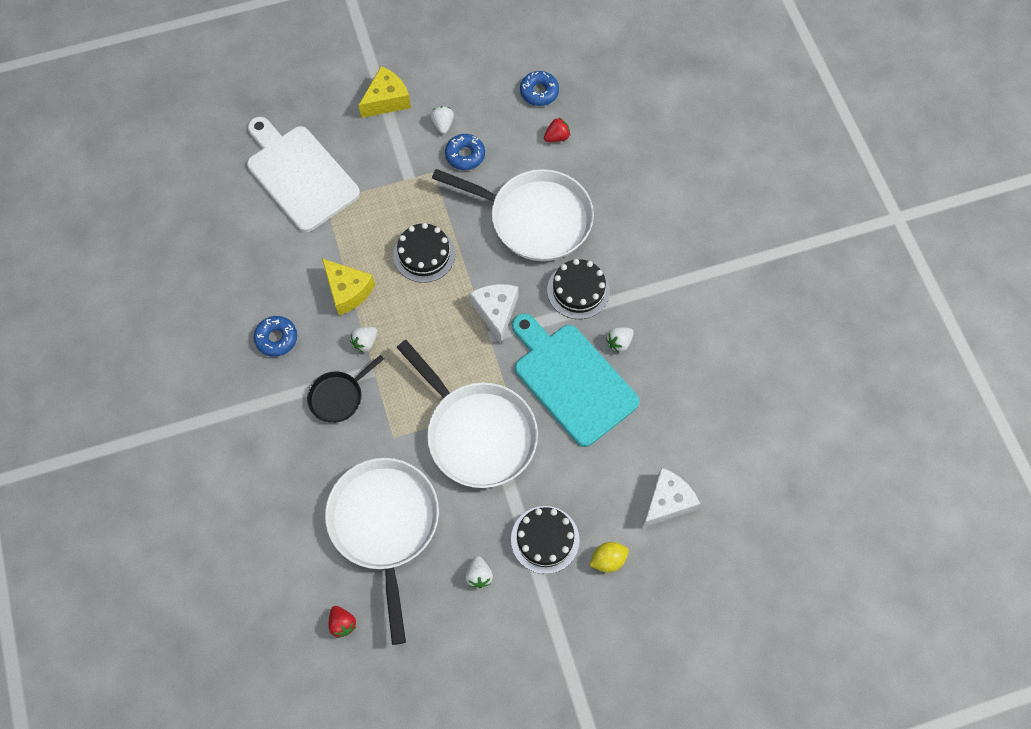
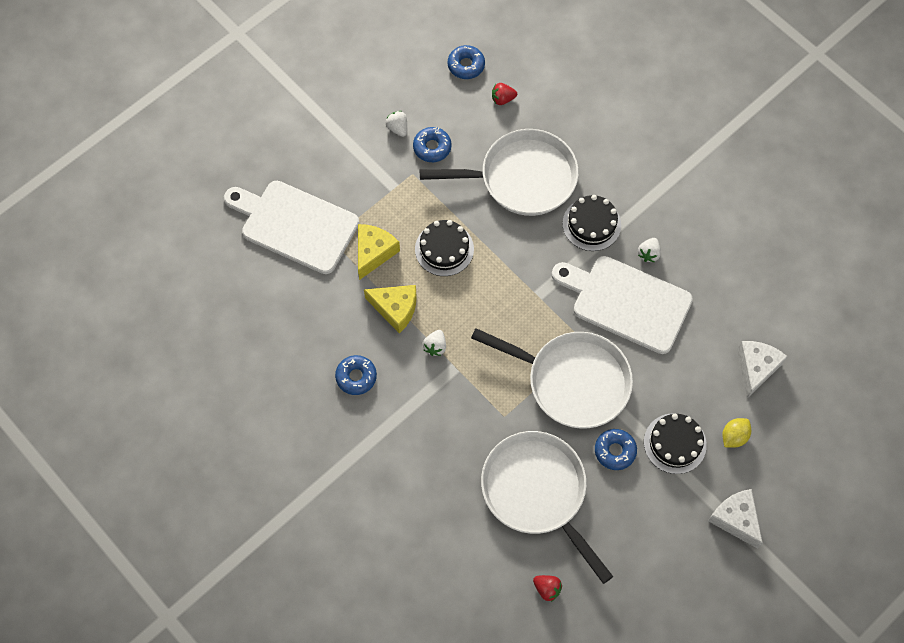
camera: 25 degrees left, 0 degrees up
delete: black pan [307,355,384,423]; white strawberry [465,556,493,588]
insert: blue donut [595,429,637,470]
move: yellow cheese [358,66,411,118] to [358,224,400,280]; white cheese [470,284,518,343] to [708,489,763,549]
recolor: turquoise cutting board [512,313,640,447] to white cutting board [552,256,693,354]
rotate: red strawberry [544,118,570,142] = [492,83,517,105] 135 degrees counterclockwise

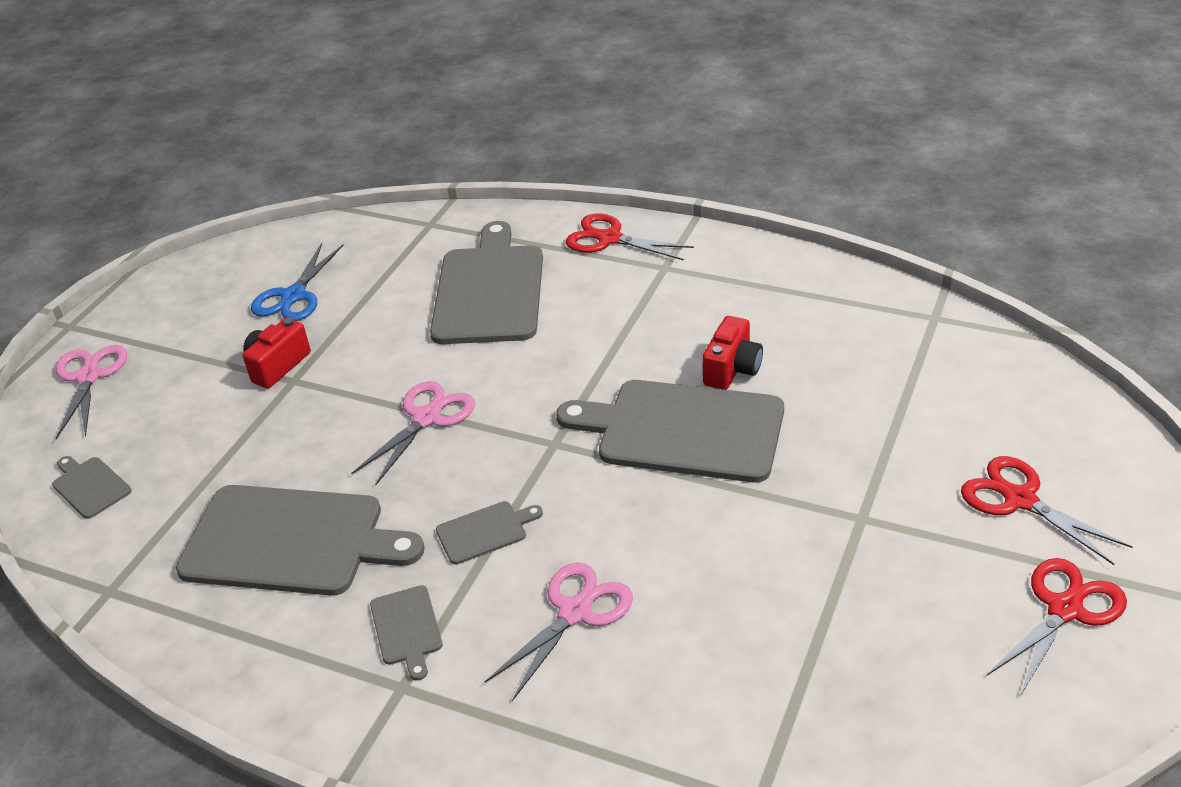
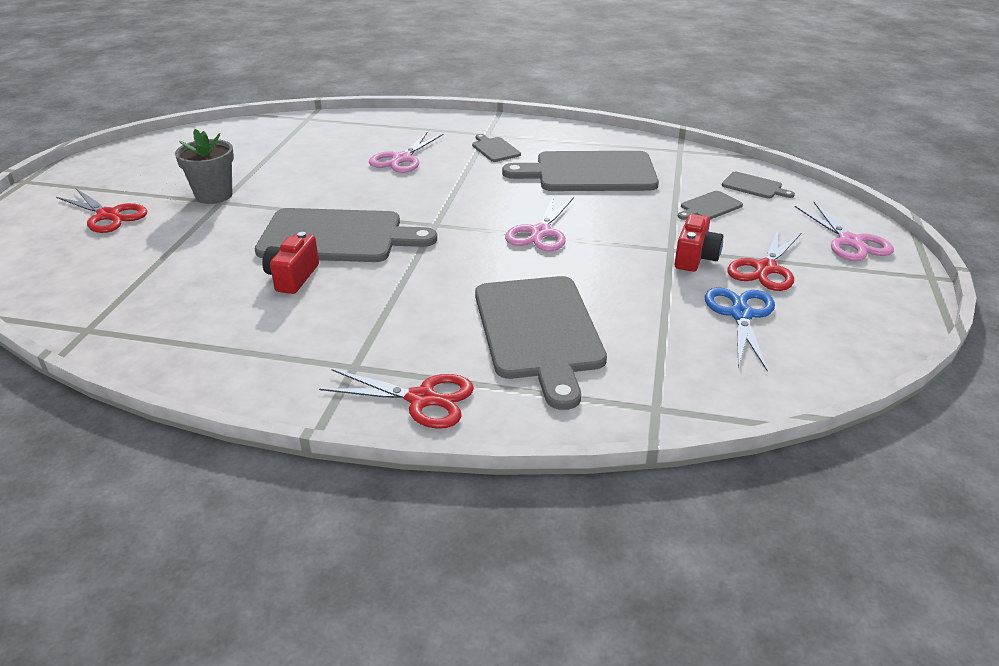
camera: 165 degrees right, 5 degrees down
insert: grey flower pot [175,129,234,204]
move: grey cutting board [436,501,543,564] to [678,191,743,220]; red scissors [987,558,1127,696] to [727,230,801,291]

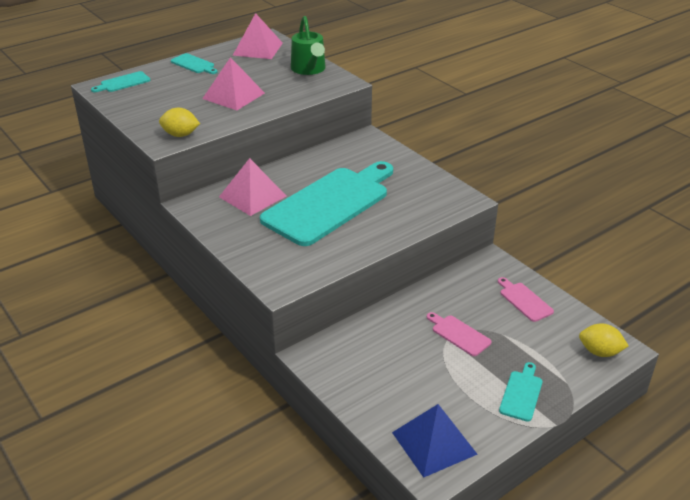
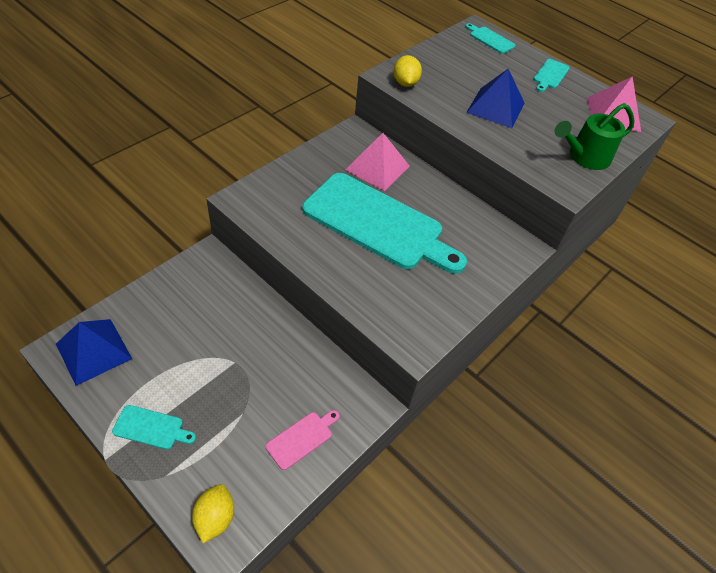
camera: 75 degrees right, 15 degrees up
delete: pink cutting board [427,312,492,356]
recolor: pink pyramid [202,57,265,110] to blue pyramid [466,69,524,128]

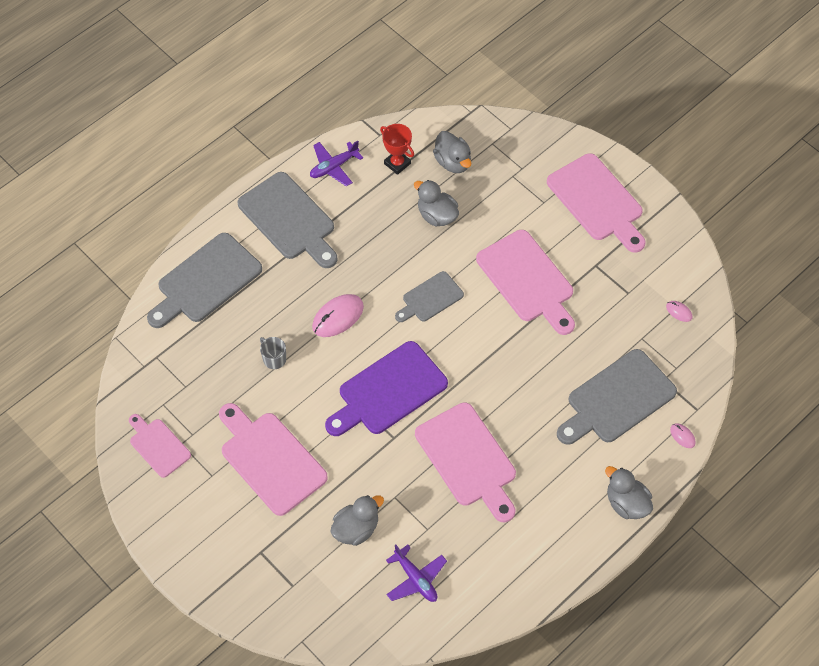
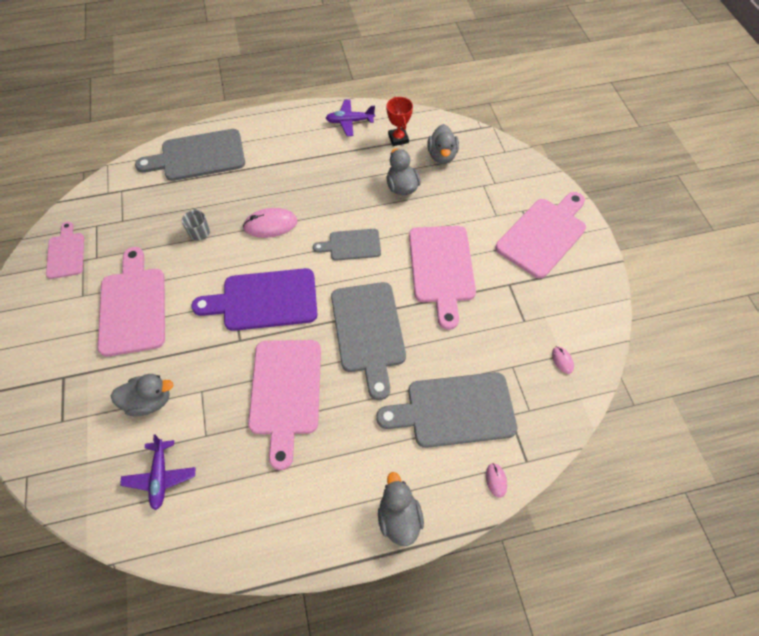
camera: 30 degrees right, 0 degrees up
move: grey cutting board [238,172,337,268] to [331,282,406,400]
rotate: pink cutting board [547,153,646,253] = [495,192,586,279] 135 degrees counterclockwise

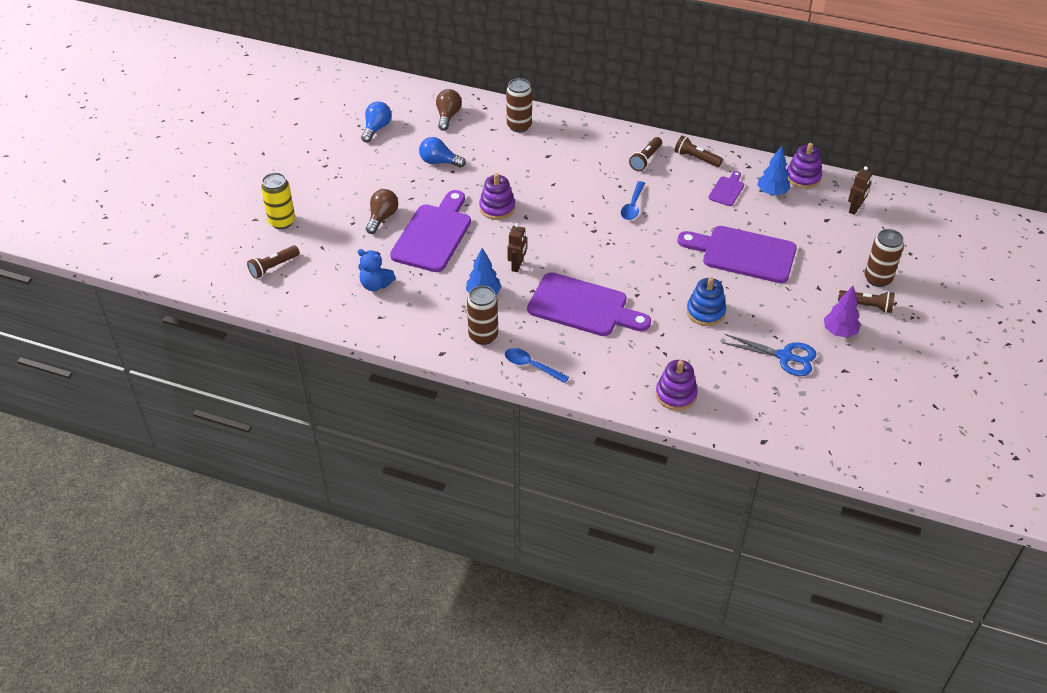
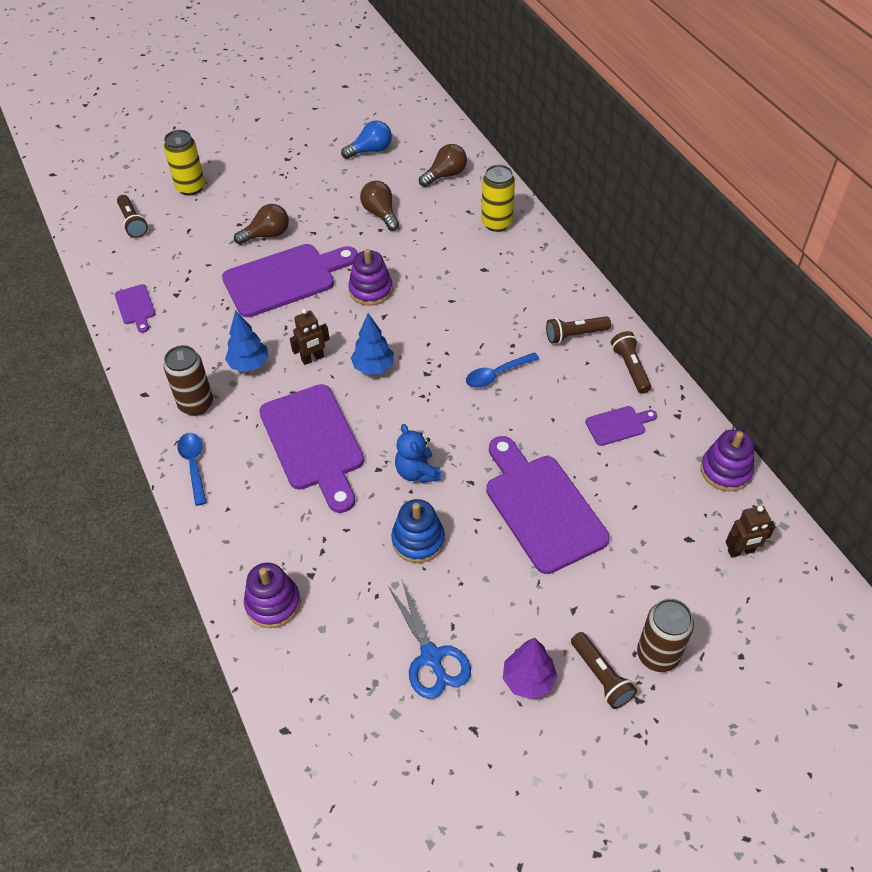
camera: 45 degrees right, 5 degrees up
insert: purple cutting board [115,284,155,333]
move: blue teddy bear [358,249,396,291] to [395,424,441,483]; blue tree [757,146,791,196] to [351,313,394,375]
recolor: blue light bulb [419,137,466,168] to brown light bulb [360,181,399,231]; brown can [506,78,532,132] to yellow can [481,164,515,232]
rotate: brown flashlight [247,245,299,279] = [117,195,148,238] 120 degrees counterclockwise

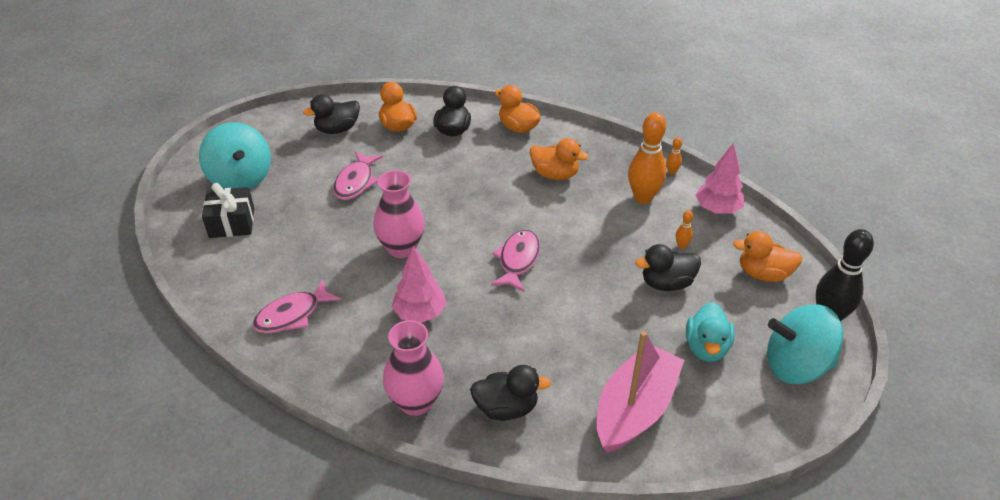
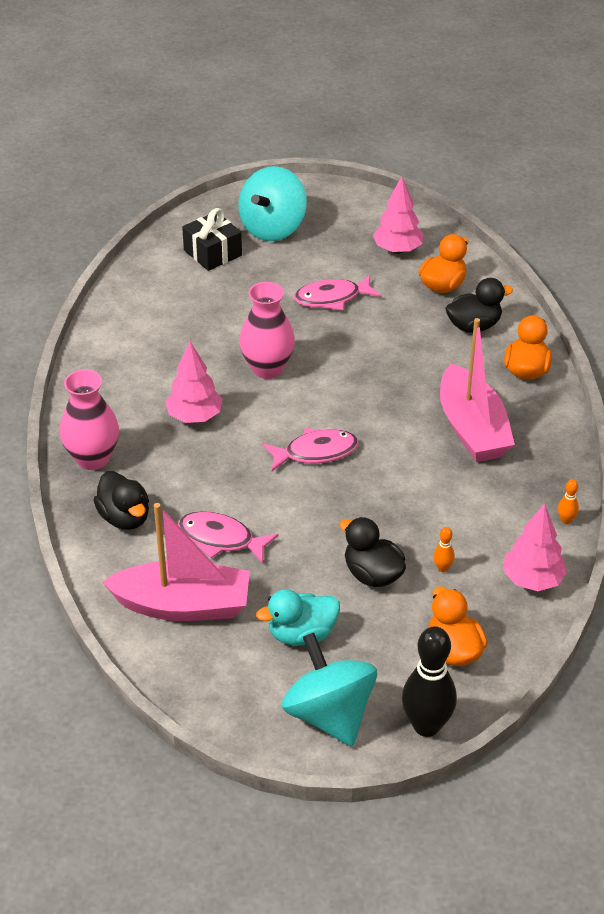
camera: 60 degrees right, 0 degrees up
delete: orange bowling pin [628,112,666,204]
move: pink fish [252,280,341,334] to [178,511,278,564]
replace: black duck [303,94,360,134] to pink tree [373,176,423,254]; orange duck [530,138,589,180] to pink boat [440,318,515,462]

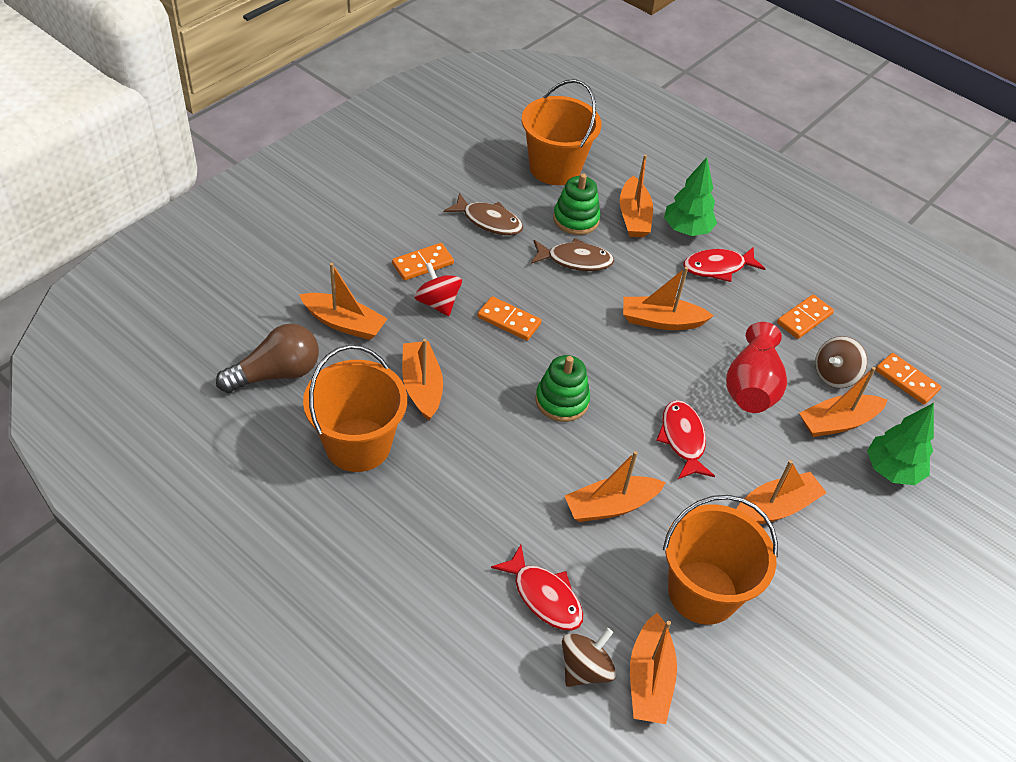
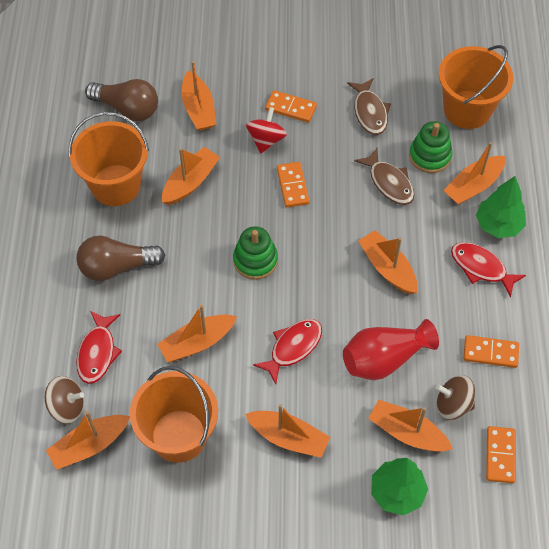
camera: 55 degrees right, 10 degrees up
insert: brown light bulb [77,236,165,281]
rotate: orange boat [565,451,666,522] = [157,305,237,362] 60 degrees counterclockwise

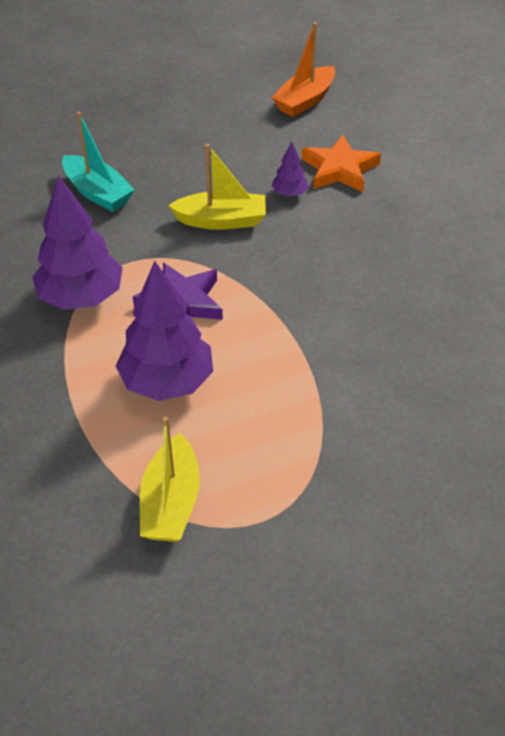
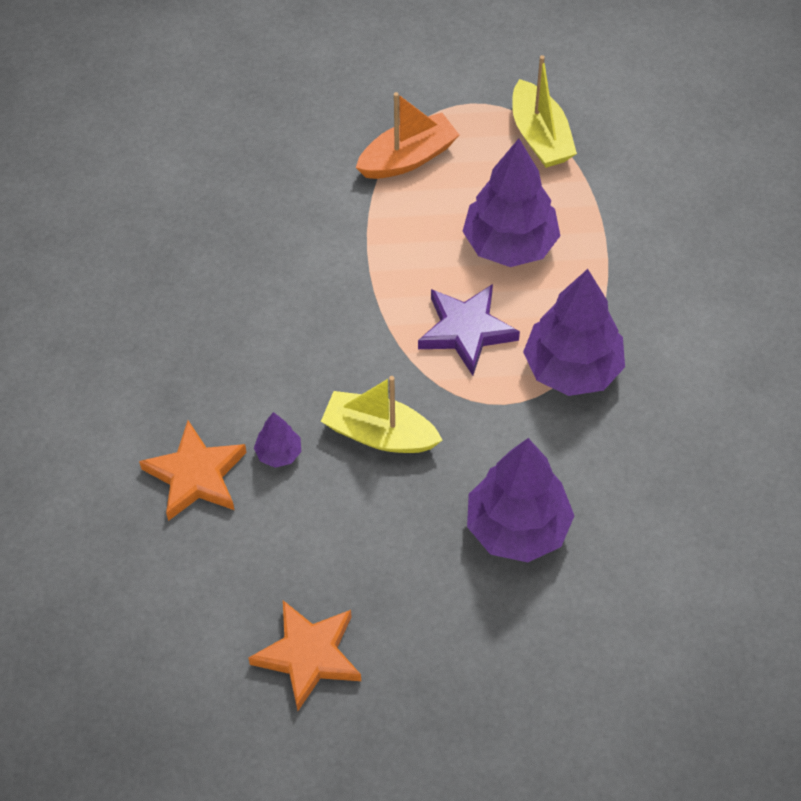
camera: 160 degrees left, 10 degrees up
insert: orange star [249,600,361,711]
move: orange boat [271,22,335,117] to [356,92,459,179]
replace: turquoise boat [62,112,135,212] to purple tree [467,438,574,562]
rotate: yellow boat [140,416,200,542] = [512,55,577,168] 135 degrees clockwise

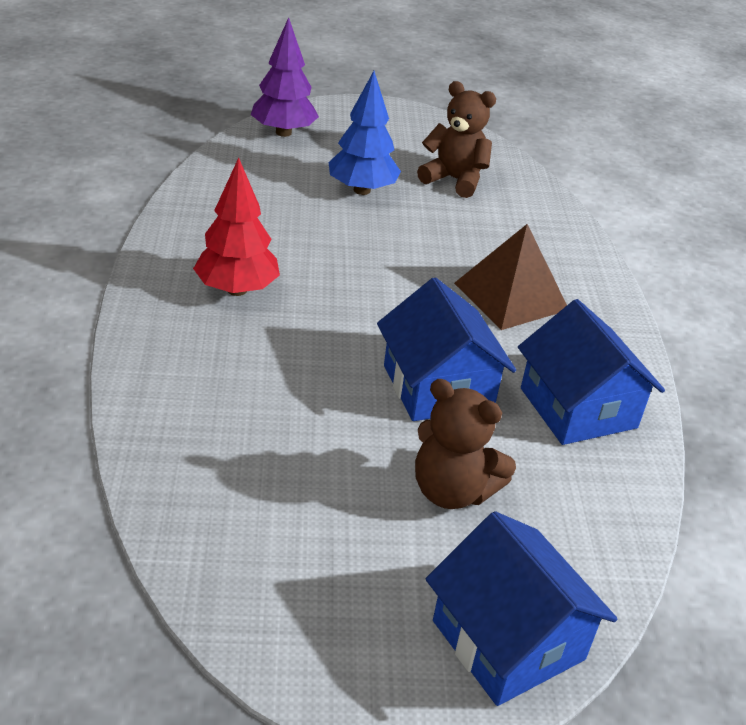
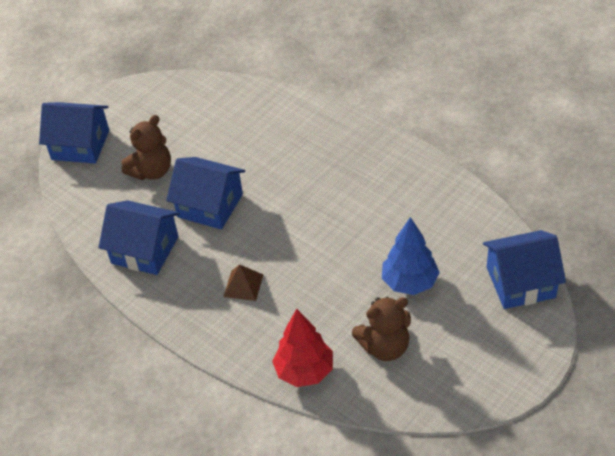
camera: 140 degrees right, 10 degrees up
move: red tree [193,158,280,296] to [272,309,333,387]
replace: purple tree [251,17,319,137] to blue house [483,230,566,309]
rotate: brown teddy bear [415,379,516,509] = [122,115,171,180] 150 degrees clockwise
resize: brown pyramid [454,224,567,330] = [223,264,263,301] x0.58

